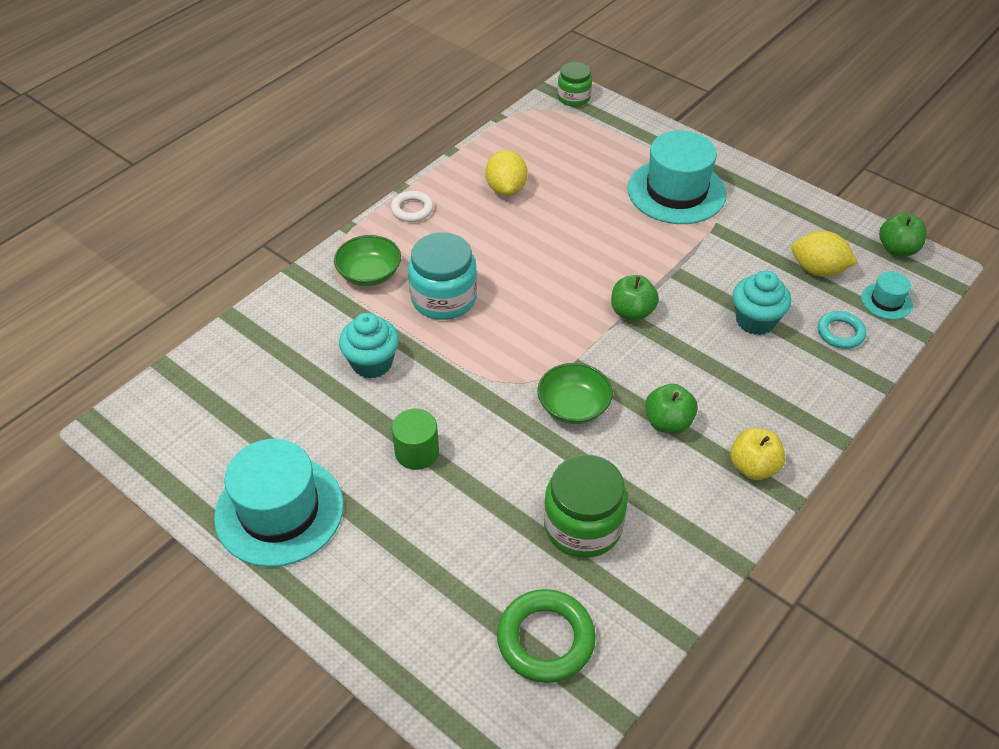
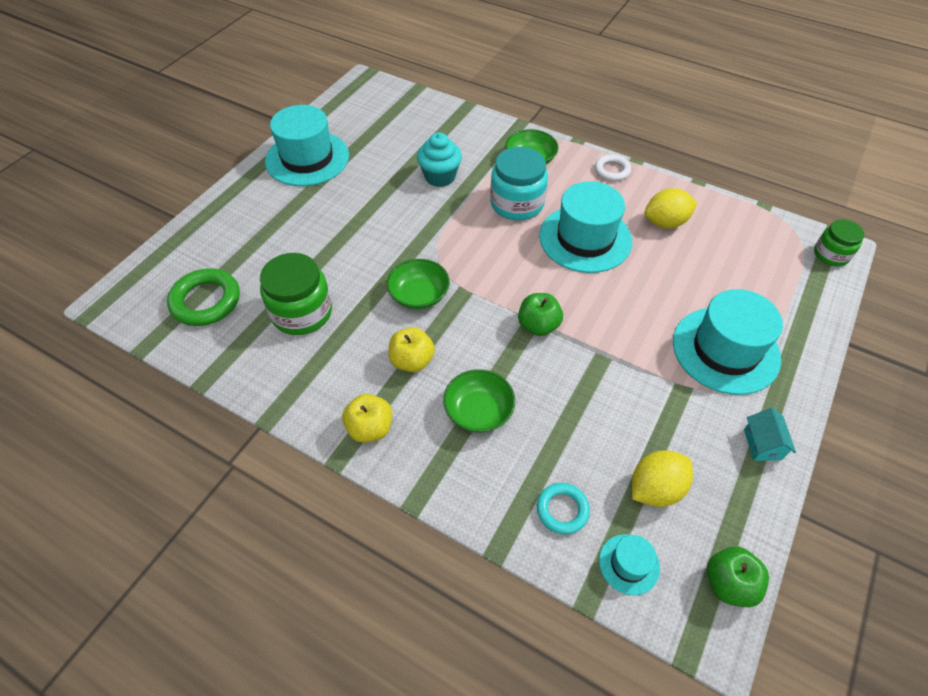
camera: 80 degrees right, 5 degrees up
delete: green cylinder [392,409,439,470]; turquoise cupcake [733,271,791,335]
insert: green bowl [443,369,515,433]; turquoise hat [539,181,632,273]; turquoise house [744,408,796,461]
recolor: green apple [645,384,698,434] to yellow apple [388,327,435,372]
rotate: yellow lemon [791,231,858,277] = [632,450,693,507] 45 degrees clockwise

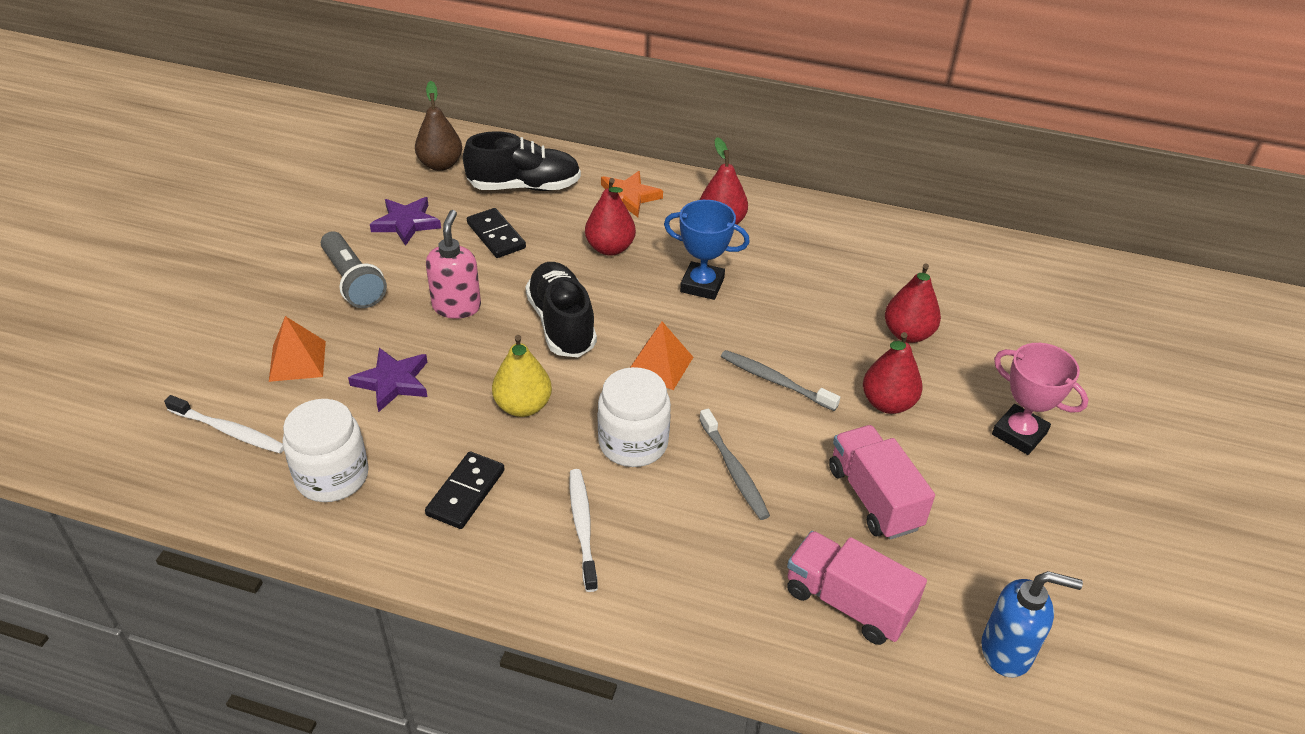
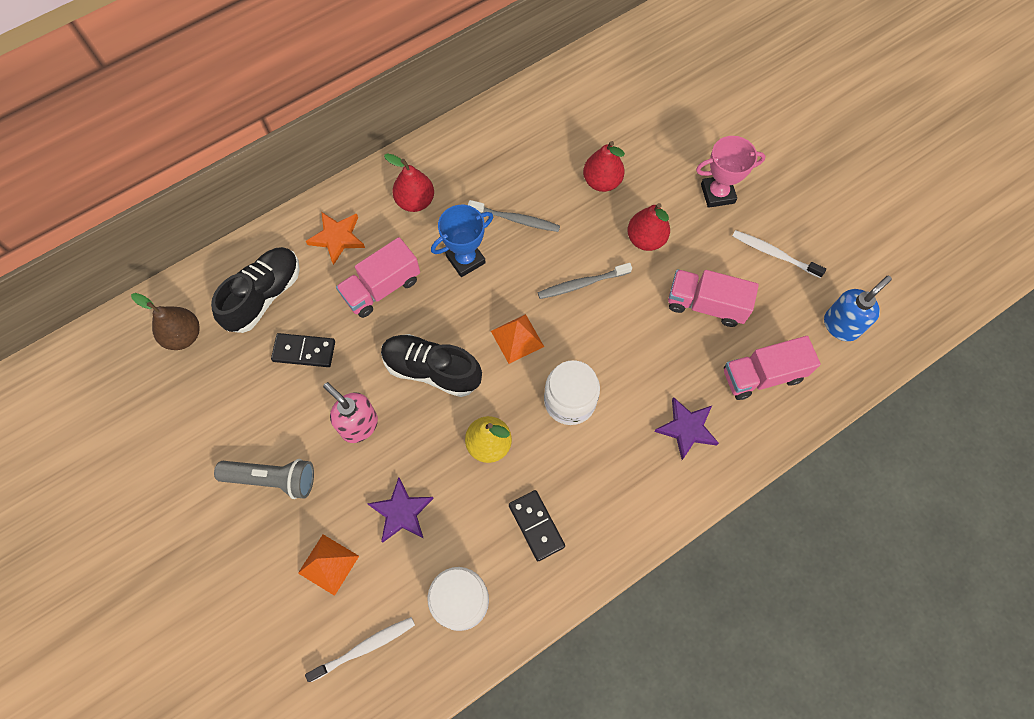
camera: 50 degrees left, 25 degrees up
move: purple star [370,197,441,246] to [654,397,719,460]; white toothbrush [570,469,598,592] to [732,230,826,278]; grey toothbrush [699,408,770,520] to [468,200,560,232]
replace: red pear [585,178,636,256] to pink truck [336,237,420,318]

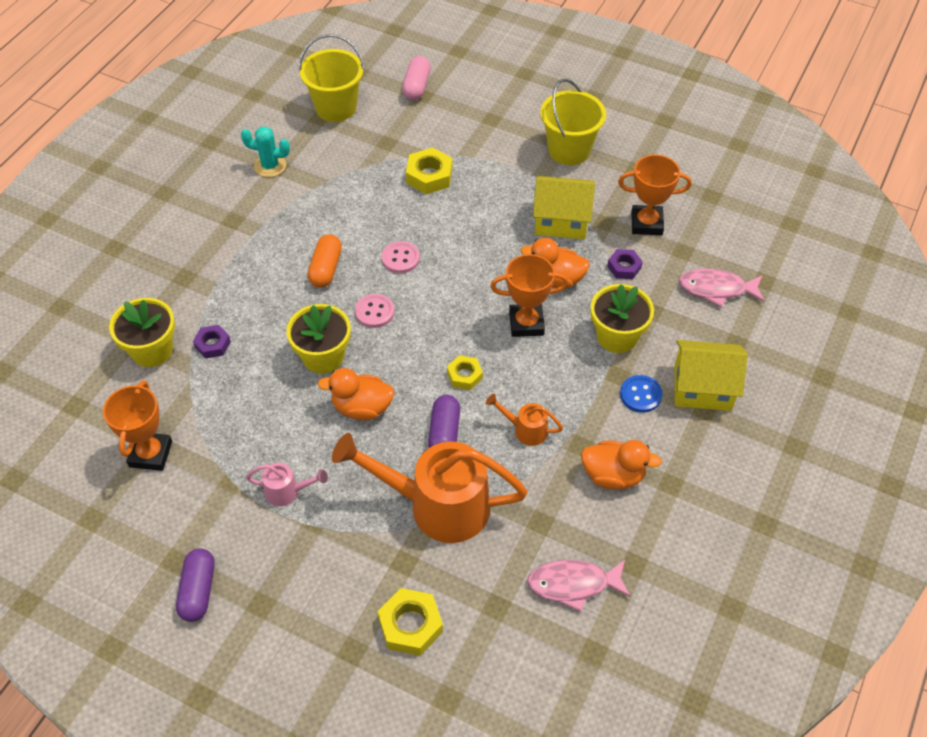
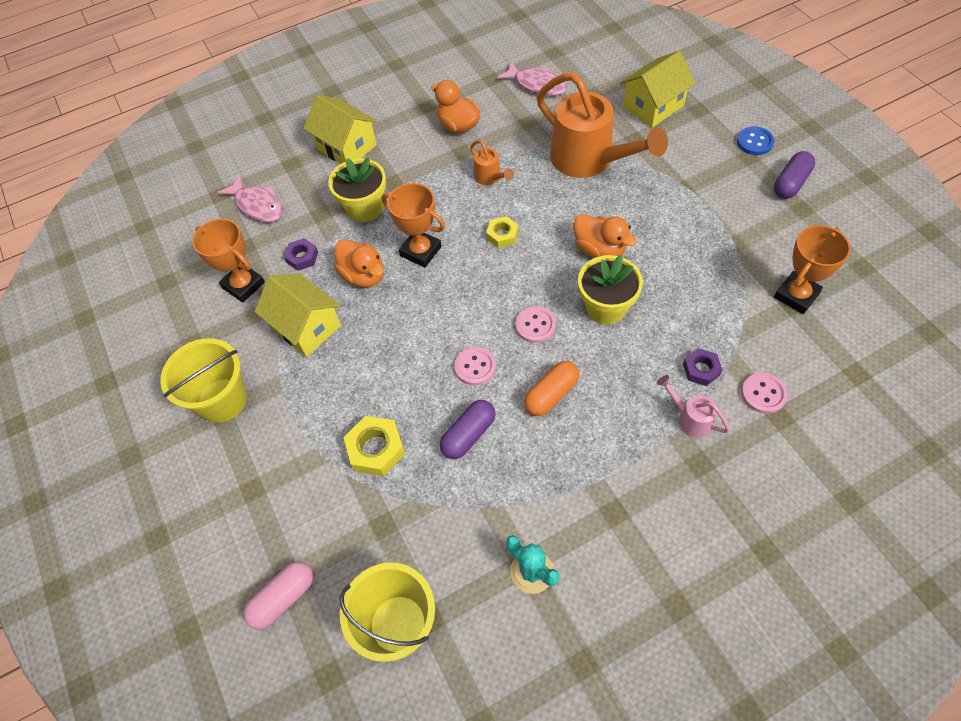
camera: 140 degrees left, 5 degrees up
move: pink watering can [246,463,328,506] to [657,375,730,438]; purple capsule [428,395,460,448] to [440,400,496,459]; blue button [620,375,662,413] to [737,126,774,155]
replace: yellow flower pot [109,298,175,367] to pink button [741,373,788,414]; yellow nut [378,588,443,656] to yellow house [621,51,695,128]

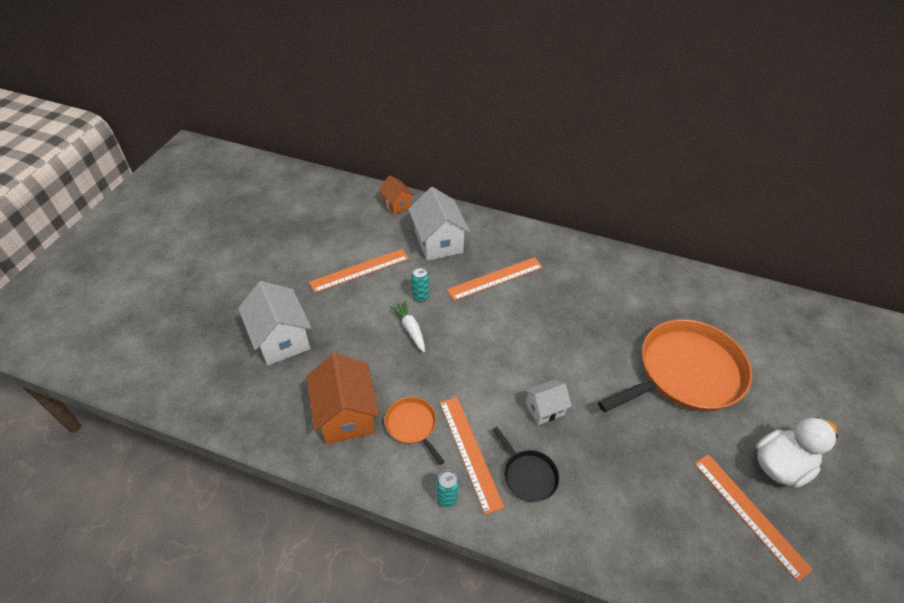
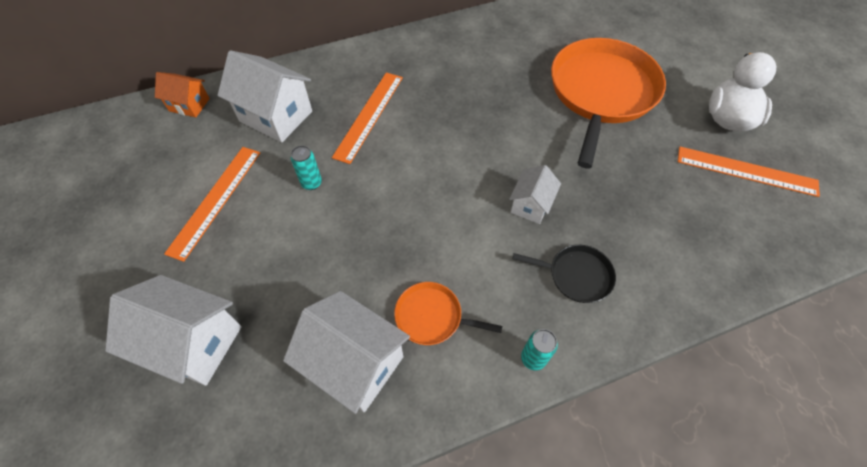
camera: 40 degrees left, 10 degrees up
delete: white carrot [390,300,425,352]; orange ruler [440,397,505,515]
recolor: orange house [307,353,379,444] to white house [283,291,410,414]

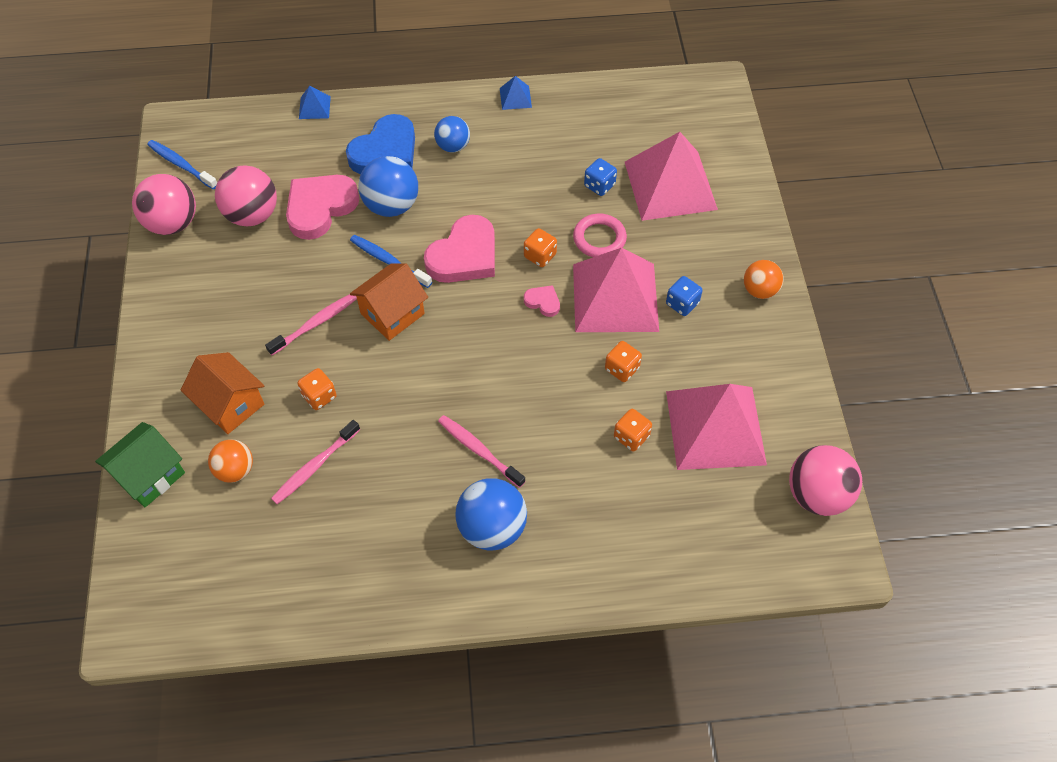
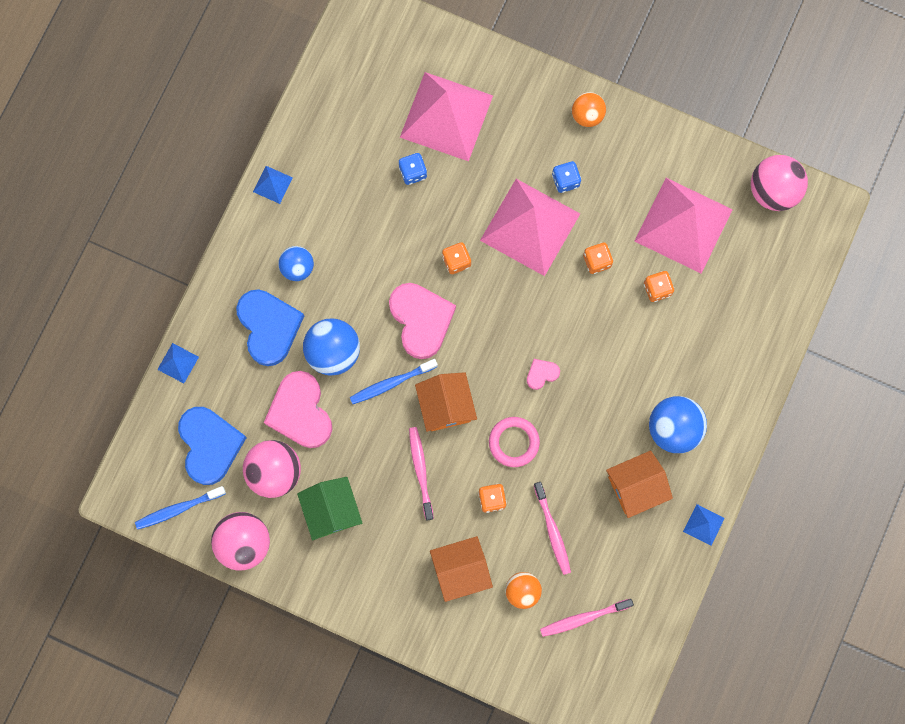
camera: 60 degrees left, 20 degrees up
insert: blue heart [178,407,247,485]; orange house [606,451,673,518]; blue pyramid [683,504,725,546]
move: green house [95,422,185,507] to [297,477,362,540]; pink toothbrush [438,415,525,488] to [540,599,634,637]; pink heart [524,285,560,317] to [527,359,560,390]; pink ring [573,214,627,257] to [489,417,540,467]

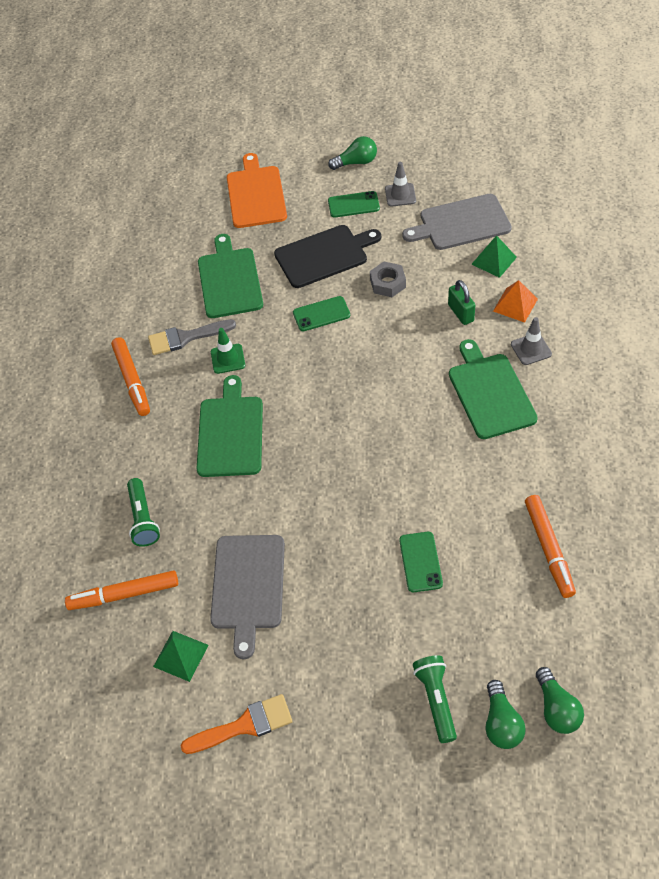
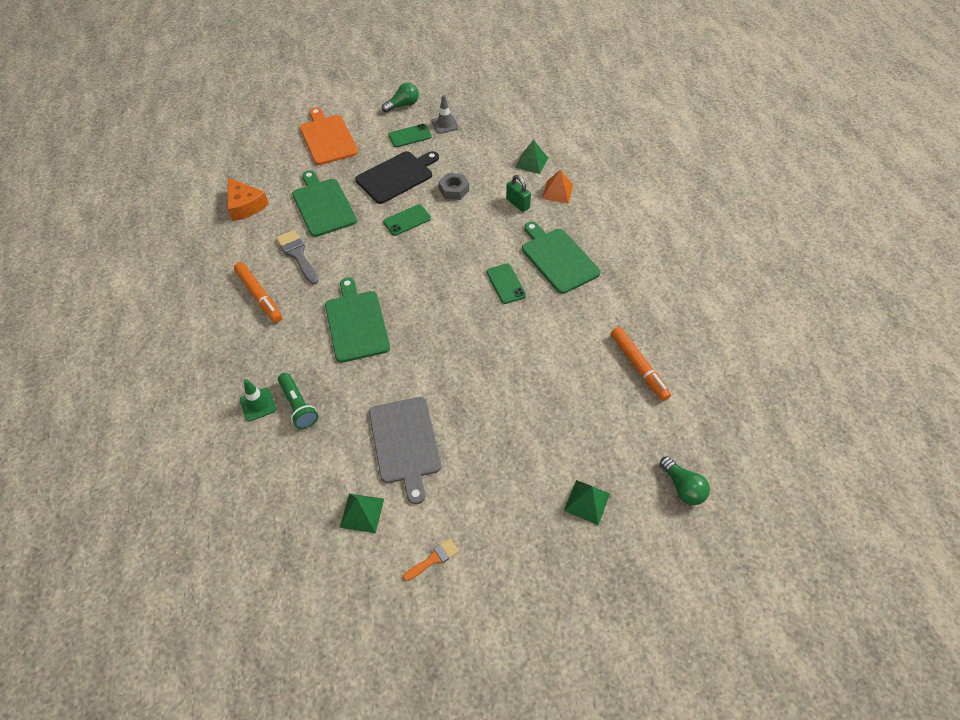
camera: 20 degrees left, 0 degrees up
delete: orange marker [65,570,178,610]; grey cutting board [402,194,512,250]; green light bulb [486,680,526,749]; grey traffic cone [511,317,552,365]
insert: orange cheese [227,178,269,221]
move: green traffic cone [211,328,245,374] to [240,379,276,421]; green phone [399,532,443,592] to [486,263,526,304]
replace: green flashlight [413,655,457,743] to green pyramid [564,480,610,525]
rotate: grey brush [148,319,236,355] = [276,230,319,285] 90 degrees clockwise
resize: orange brush [181,694,293,754] = [403,538,459,581] x0.61

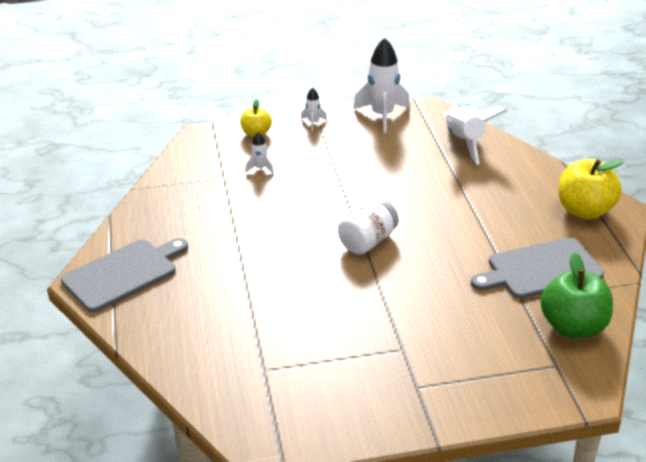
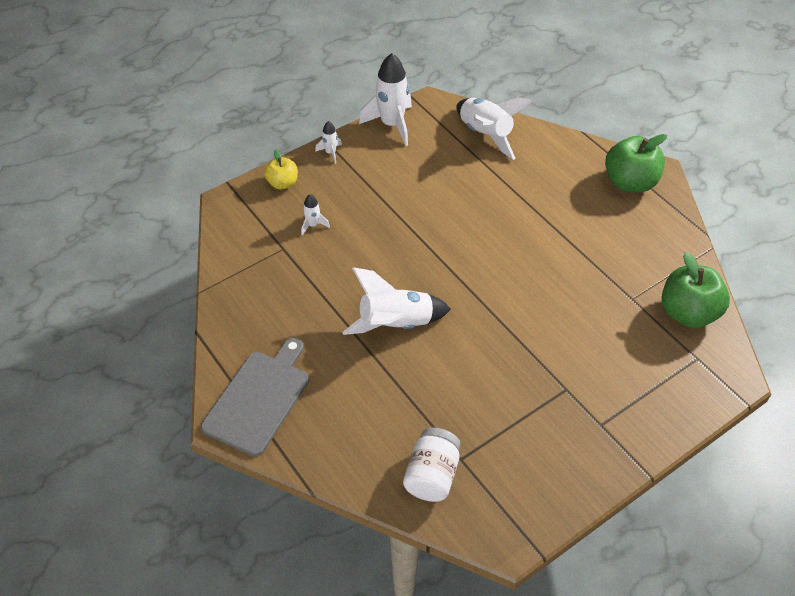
camera: 25 degrees left, 15 degrees up
delete: grey cutting board [471,237,604,299]
insert: white rocket [342,267,451,335]
move: white jar [338,198,399,254] to [403,428,460,502]
recolor: yellow apple [559,159,623,219] to green apple [605,134,667,193]

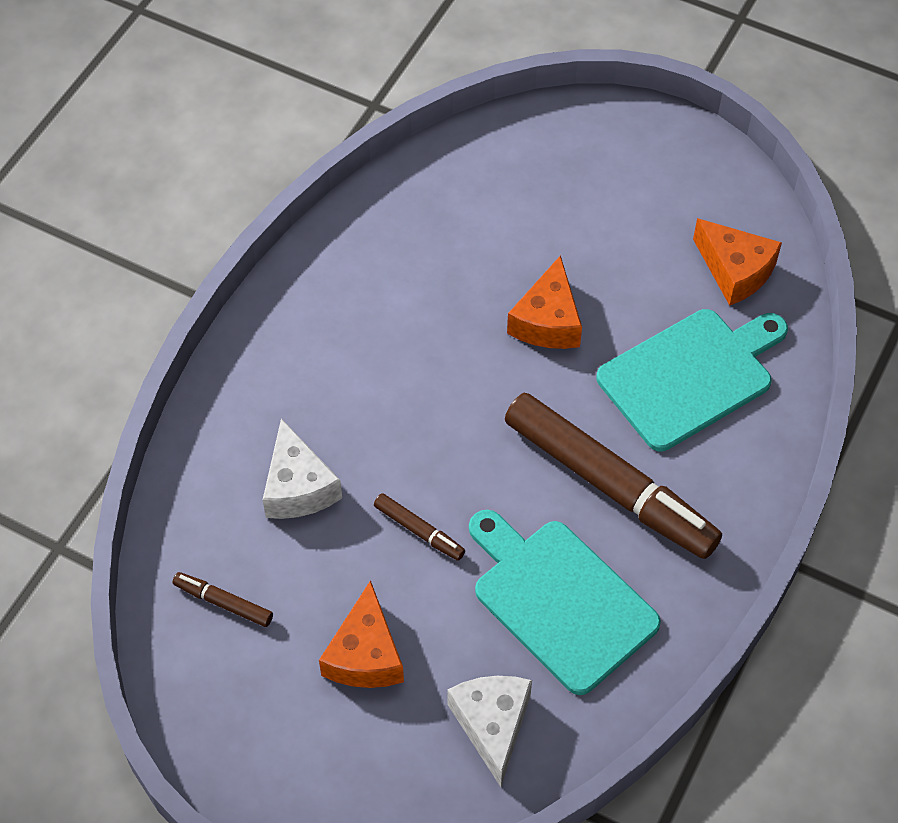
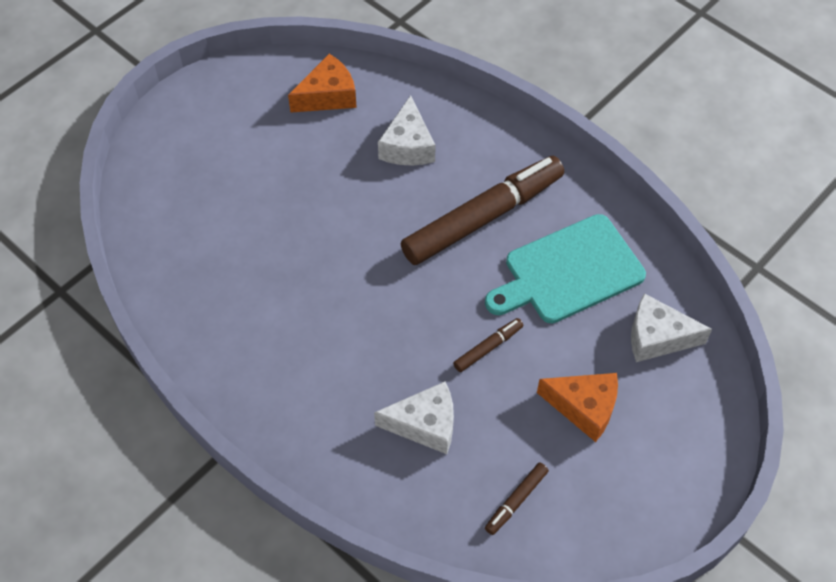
camera: 75 degrees left, 0 degrees up
delete: orange cheese [507,255,582,349]
replace: turquoise cutting board [596,309,788,451] to white cheese [378,95,436,166]

